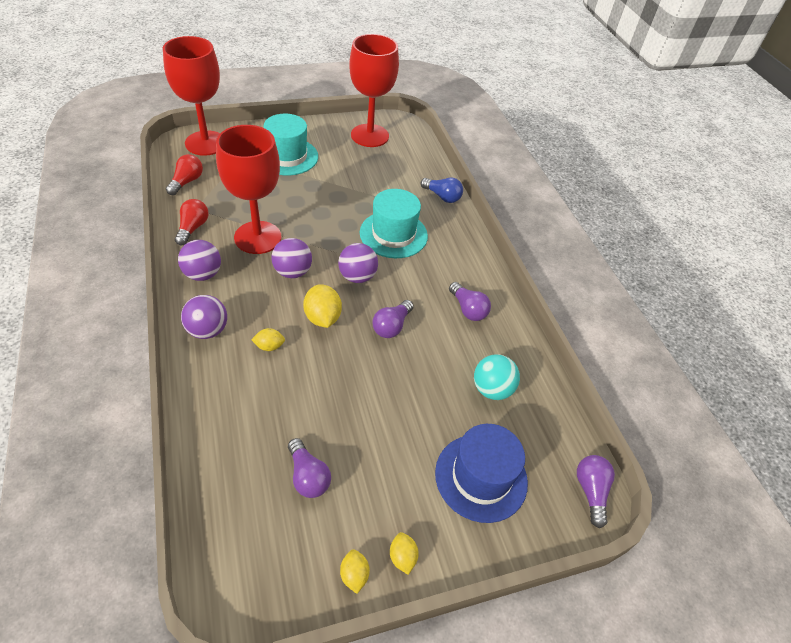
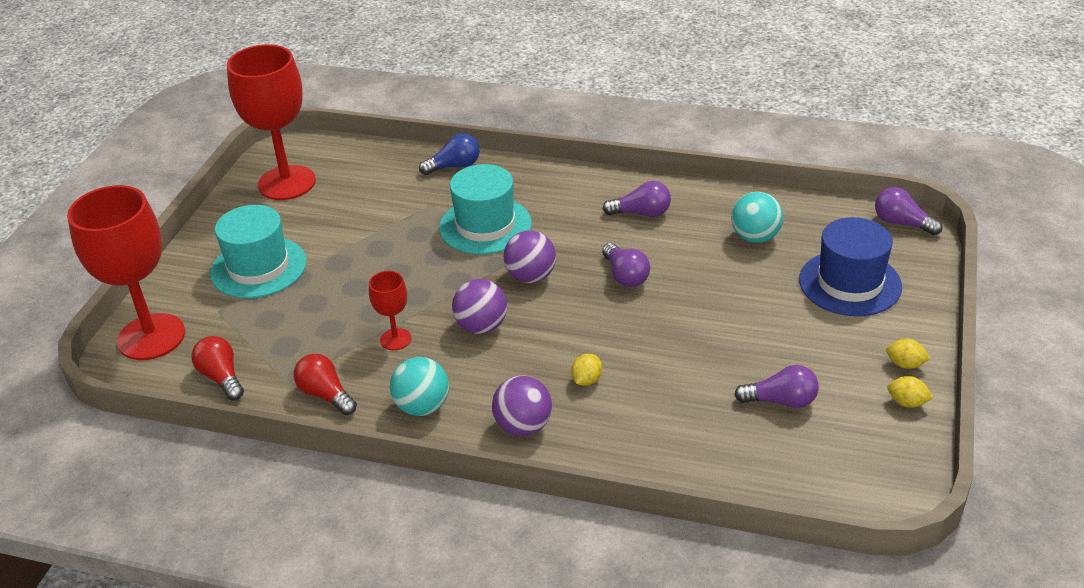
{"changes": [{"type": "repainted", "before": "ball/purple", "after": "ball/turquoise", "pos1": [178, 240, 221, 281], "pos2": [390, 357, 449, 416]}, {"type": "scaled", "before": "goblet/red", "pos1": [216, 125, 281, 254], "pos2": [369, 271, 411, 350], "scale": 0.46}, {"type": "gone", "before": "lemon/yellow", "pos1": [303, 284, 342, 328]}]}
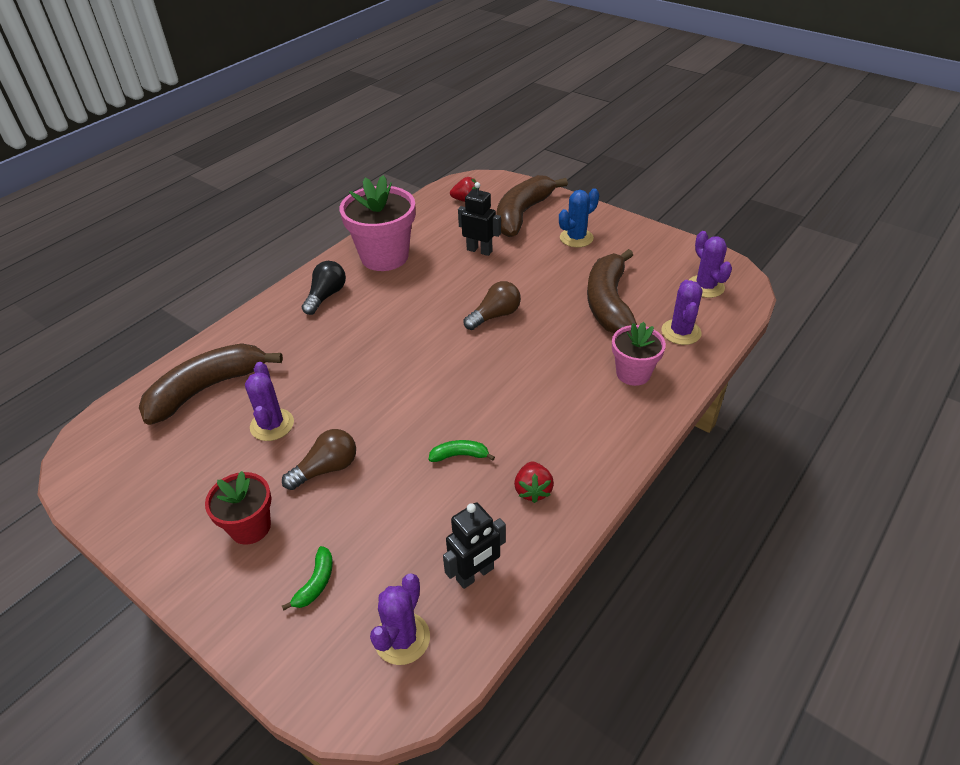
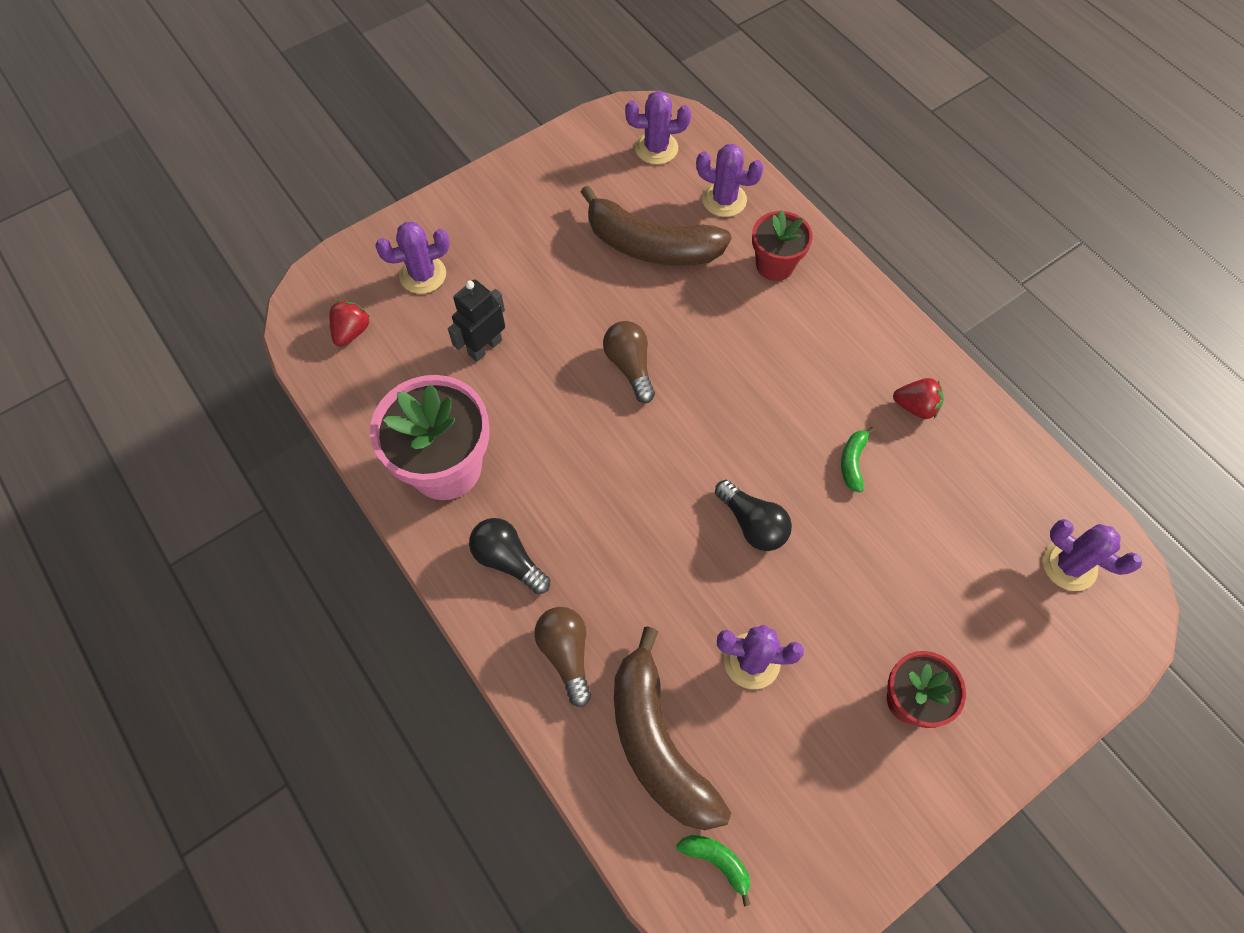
{"changes": [{"type": "shifted", "before": "light bulb/brown", "pos1": [282, 429, 356, 490], "pos2": [534, 607, 591, 707]}, {"type": "shifted", "before": "banana/green", "pos1": [282, 546, 333, 611], "pos2": [676, 835, 750, 906]}, {"type": "gone", "before": "robot/black", "pos1": [443, 502, 506, 589]}, {"type": "swapped", "before": "banana/brown", "after": "cactus/purple", "pos1": [496, 175, 568, 237], "pos2": [375, 222, 450, 294]}, {"type": "gone", "before": "cactus/blue", "pos1": [559, 188, 599, 248]}, {"type": "repainted", "before": "flower pot/pink", "after": "flower pot/red", "pos1": [612, 322, 666, 386], "pos2": [752, 210, 813, 281]}, {"type": "new", "after": "light bulb/black", "pos2": [715, 480, 792, 551]}]}
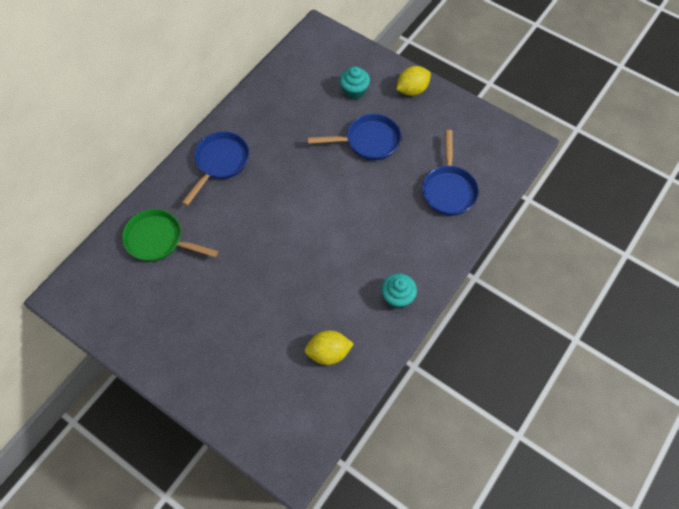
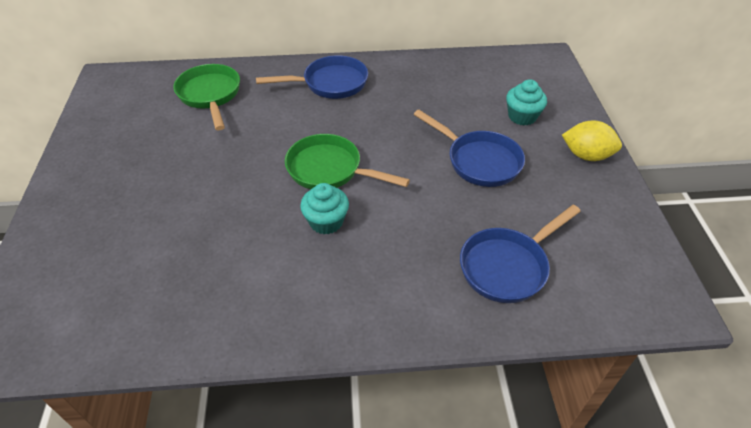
{"changes": [{"type": "gone", "before": "lemon/yellow", "pos1": [305, 330, 354, 365]}, {"type": "shifted", "before": "cupcake/turquoise", "pos1": [382, 273, 417, 309], "pos2": [300, 183, 349, 235]}, {"type": "new", "after": "pan/green", "pos2": [285, 134, 410, 189]}]}
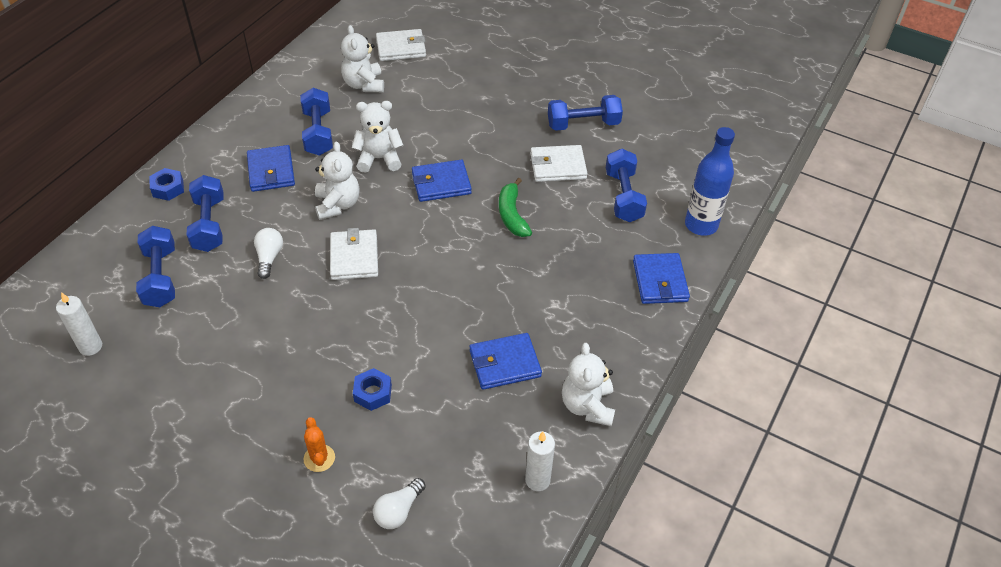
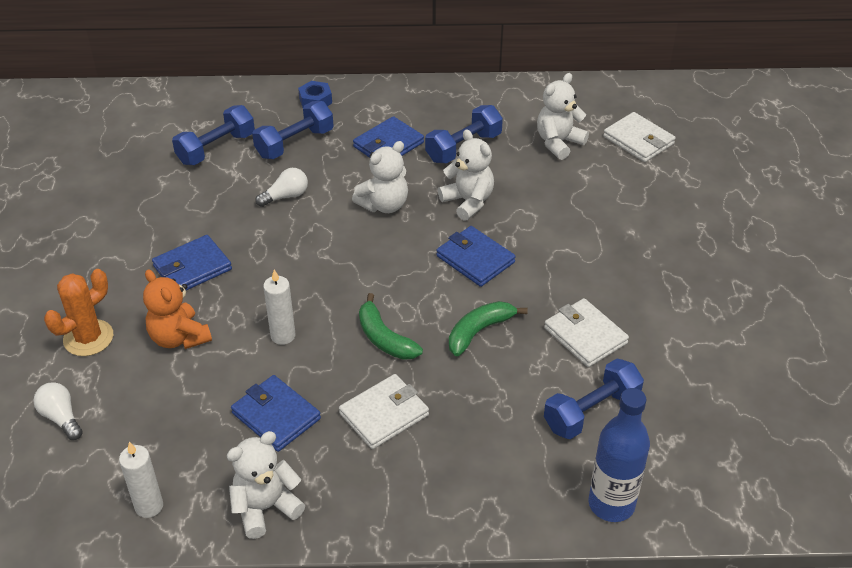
{"changes": [{"type": "shifted", "before": "candle/white", "pos1": [56, 292, 102, 356], "pos2": [263, 269, 296, 345]}, {"type": "scaled", "before": "cactus/orange", "pos1": [304, 417, 335, 472], "pos2": [44, 269, 113, 356], "scale": 1.58}, {"type": "shifted", "before": "wallet/white", "pos1": [330, 228, 378, 280], "pos2": [339, 374, 429, 449]}, {"type": "swapped", "before": "nut/blue", "after": "teddy bear/orange", "pos1": [353, 368, 392, 411], "pos2": [143, 269, 212, 349]}, {"type": "rotated", "before": "light bulb/white", "pos1": [373, 478, 426, 529], "pos2": [33, 382, 83, 440], "turn": 45}, {"type": "gone", "before": "dumbbell/blue", "pos1": [548, 95, 623, 131]}, {"type": "shifted", "before": "wallet/blue", "pos1": [633, 253, 690, 304], "pos2": [152, 235, 232, 290]}, {"type": "new", "after": "banana/green", "pos2": [359, 293, 423, 360]}]}
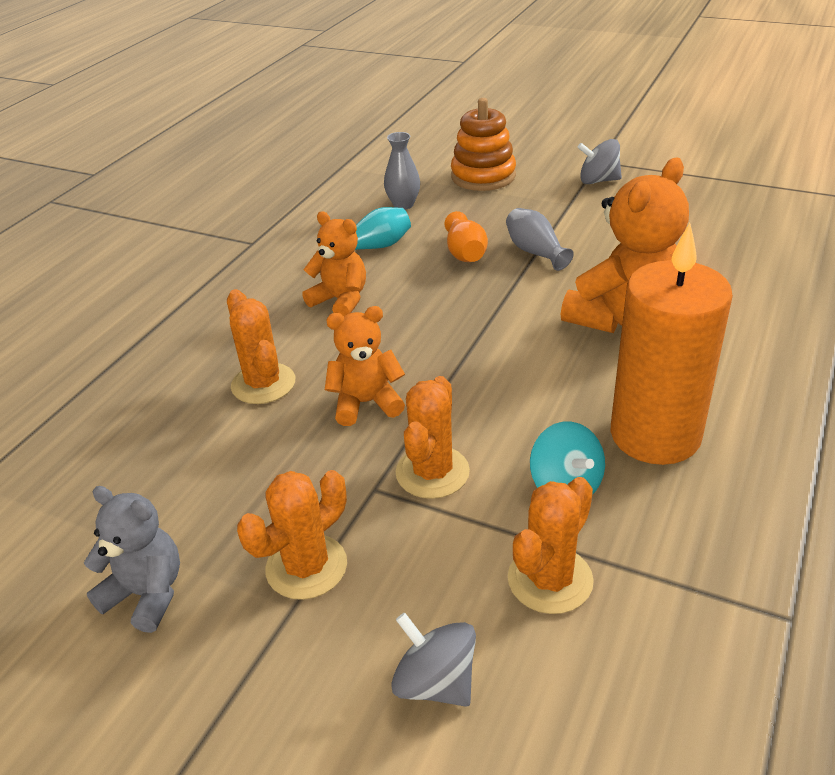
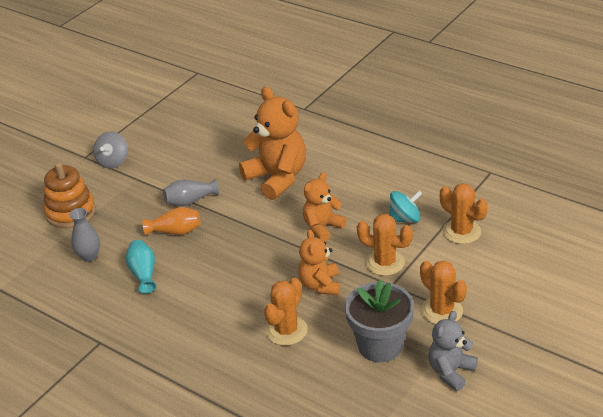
{"changes": [{"type": "rotated", "before": "cactus/orange", "pos1": [227, 289, 295, 404], "pos2": [264, 278, 308, 346], "turn": -45}, {"type": "shifted", "before": "teddy bear/orange", "pos1": [302, 212, 366, 316], "pos2": [303, 172, 347, 242]}, {"type": "gone", "before": "spinning top/grey", "pos1": [391, 613, 476, 707]}, {"type": "gone", "before": "candle/orange", "pos1": [611, 223, 733, 465]}, {"type": "new", "after": "flower pot/grey", "pos2": [345, 279, 414, 362]}]}
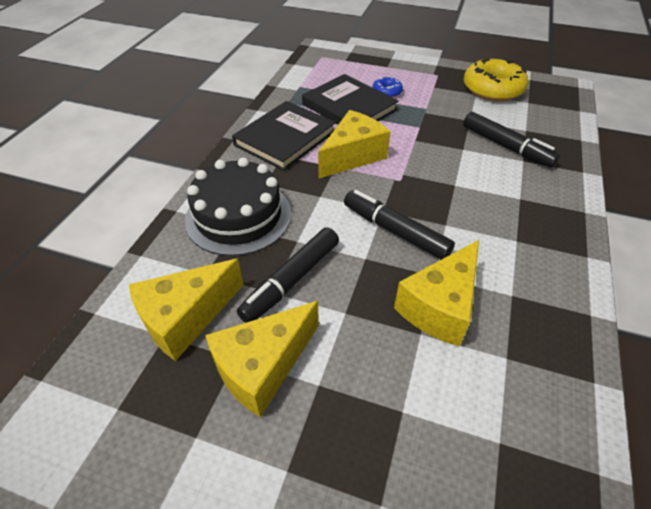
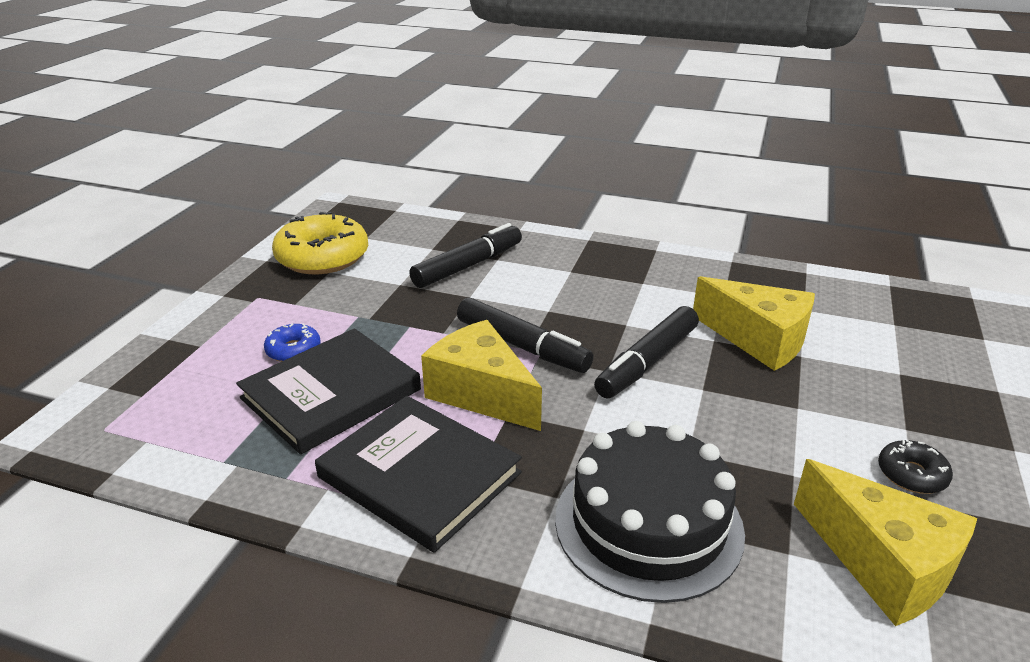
{"changes": [{"type": "swapped", "before": "cheese/yellow", "after": "donut/black", "pos1": [205, 301, 319, 418], "pos2": [878, 440, 953, 494]}, {"type": "shifted", "before": "marker/black", "pos1": [237, 227, 339, 323], "pos2": [457, 298, 594, 373]}]}
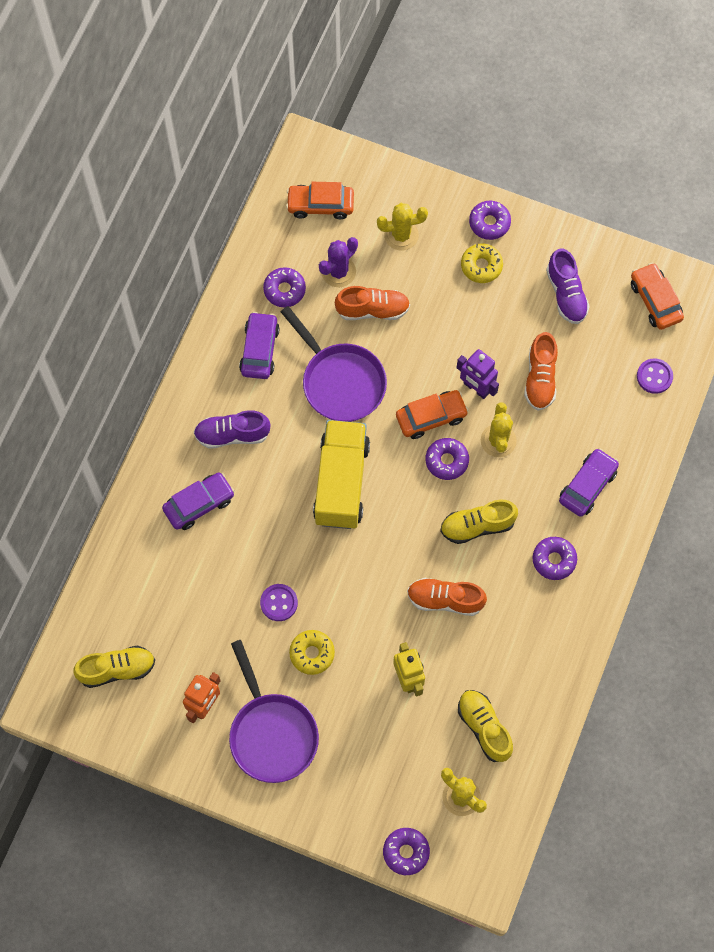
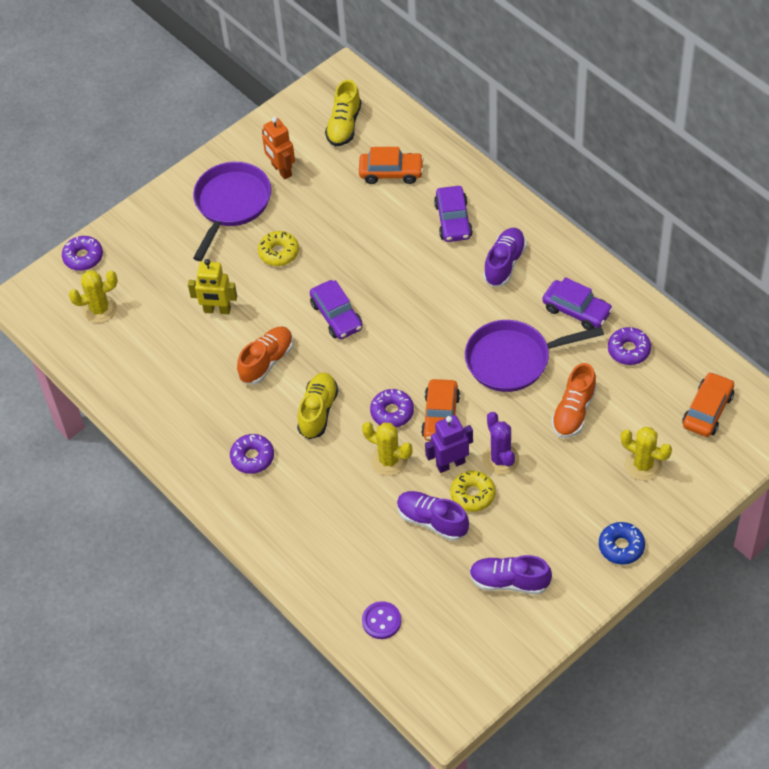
{"changes": [{"type": "rotated", "before": "pan/purple", "pos1": [229, 640, 319, 783], "pos2": [193, 162, 271, 261], "turn": 105}, {"type": "gone", "before": "button/purple", "pos1": [260, 584, 298, 621]}, {"type": "gone", "before": "truck/yellow", "pos1": [313, 420, 370, 529]}, {"type": "shifted", "before": "cactus/purple", "pos1": [319, 237, 358, 287], "pos2": [482, 412, 519, 475]}, {"type": "rotated", "before": "cactus/yellow", "pos1": [377, 203, 428, 250], "pos2": [621, 427, 672, 481], "turn": -75}, {"type": "gone", "before": "shoe/yellow", "pos1": [458, 690, 513, 762]}, {"type": "shifted", "before": "donut/yellow", "pos1": [461, 244, 503, 283], "pos2": [450, 471, 496, 512]}, {"type": "repainted", "before": "donut/purple", "after": "donut/blue", "pos1": [469, 201, 511, 240], "pos2": [599, 522, 645, 565]}, {"type": "repainted", "before": "shoe/orange", "after": "shoe/purple", "pos1": [524, 332, 558, 410], "pos2": [397, 491, 469, 541]}, {"type": "shifted", "before": "car/purple", "pos1": [559, 448, 619, 517], "pos2": [310, 280, 363, 339]}, {"type": "shifted", "before": "car/orange", "pos1": [631, 263, 684, 330], "pos2": [359, 147, 424, 184]}]}
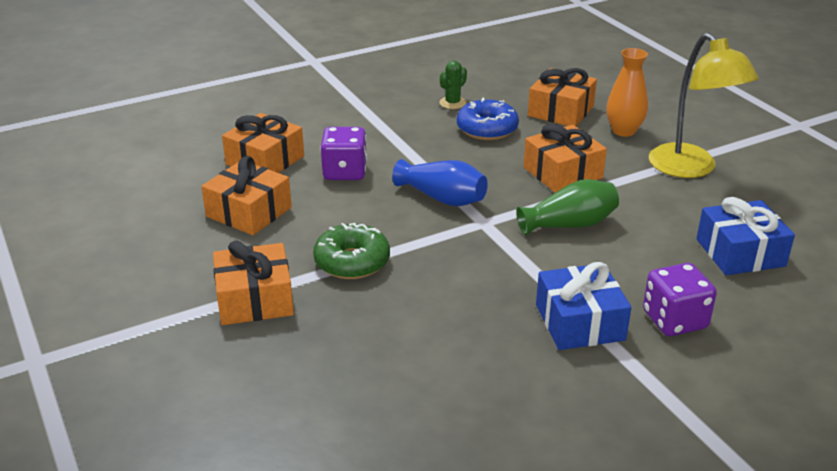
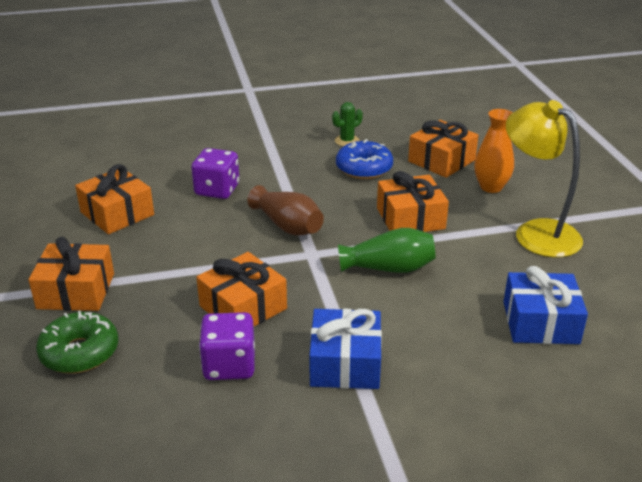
{"changes": [{"type": "shifted", "before": "gift/orange", "pos1": [222, 113, 304, 173], "pos2": [196, 252, 287, 326]}, {"type": "shifted", "before": "donut/green", "pos1": [313, 223, 390, 279], "pos2": [36, 311, 118, 374]}, {"type": "repainted", "before": "vase/blue", "after": "vase/brown", "pos1": [392, 159, 488, 206], "pos2": [247, 185, 324, 236]}, {"type": "shifted", "before": "dice/purple", "pos1": [643, 263, 717, 336], "pos2": [199, 312, 255, 380]}, {"type": "rotated", "before": "lamp/yellow", "pos1": [649, 33, 759, 178], "pos2": [506, 100, 583, 258], "turn": 150}]}
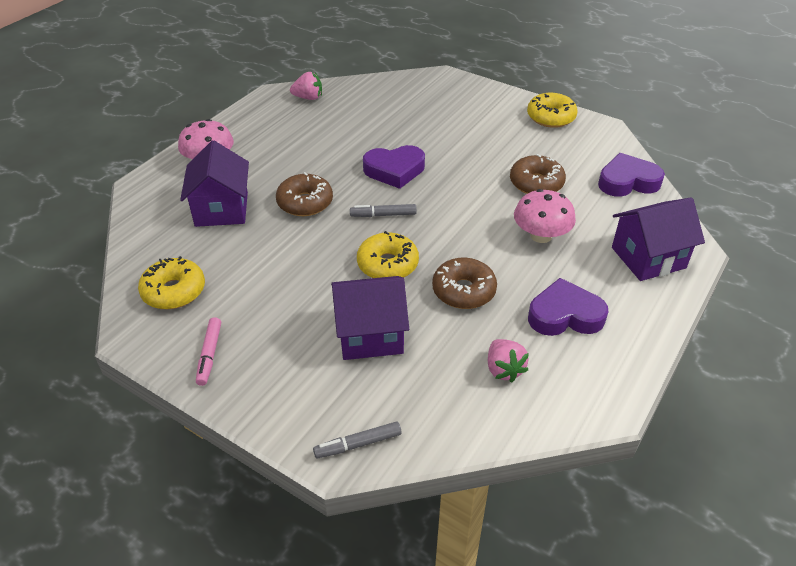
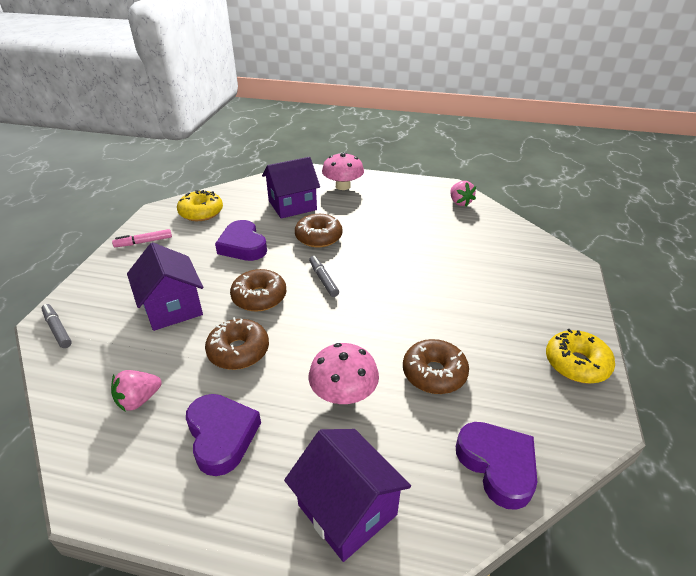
{"changes": [{"type": "repainted", "before": "donut/yellow", "after": "donut/brown", "pos1": [357, 231, 419, 278], "pos2": [230, 269, 287, 312]}, {"type": "shifted", "before": "heart/purple", "pos1": [363, 145, 425, 189], "pos2": [215, 220, 267, 261]}]}
